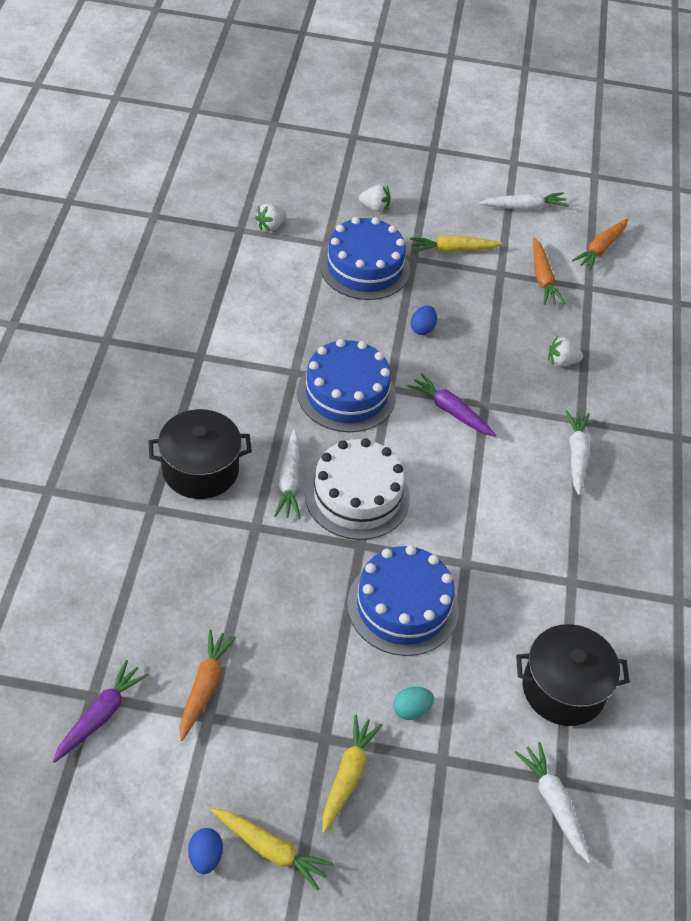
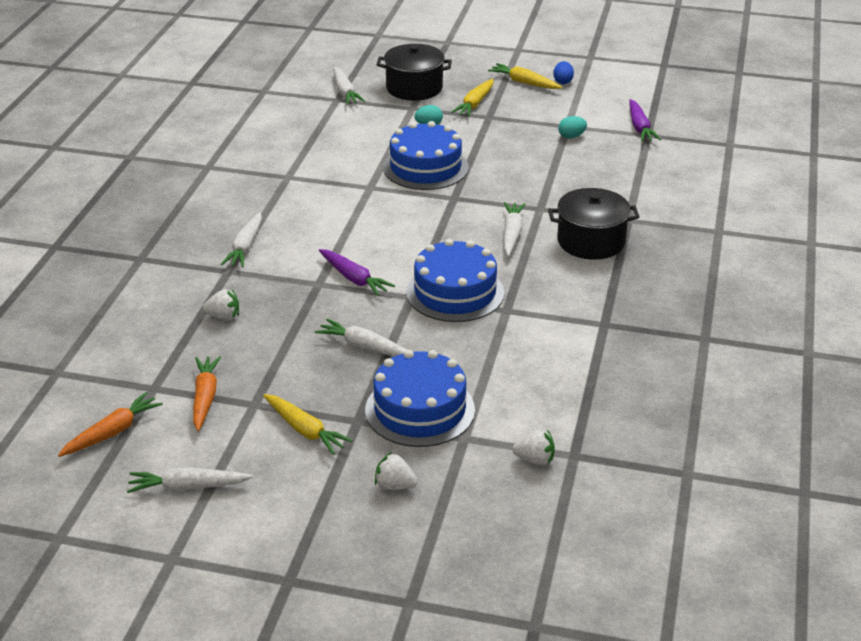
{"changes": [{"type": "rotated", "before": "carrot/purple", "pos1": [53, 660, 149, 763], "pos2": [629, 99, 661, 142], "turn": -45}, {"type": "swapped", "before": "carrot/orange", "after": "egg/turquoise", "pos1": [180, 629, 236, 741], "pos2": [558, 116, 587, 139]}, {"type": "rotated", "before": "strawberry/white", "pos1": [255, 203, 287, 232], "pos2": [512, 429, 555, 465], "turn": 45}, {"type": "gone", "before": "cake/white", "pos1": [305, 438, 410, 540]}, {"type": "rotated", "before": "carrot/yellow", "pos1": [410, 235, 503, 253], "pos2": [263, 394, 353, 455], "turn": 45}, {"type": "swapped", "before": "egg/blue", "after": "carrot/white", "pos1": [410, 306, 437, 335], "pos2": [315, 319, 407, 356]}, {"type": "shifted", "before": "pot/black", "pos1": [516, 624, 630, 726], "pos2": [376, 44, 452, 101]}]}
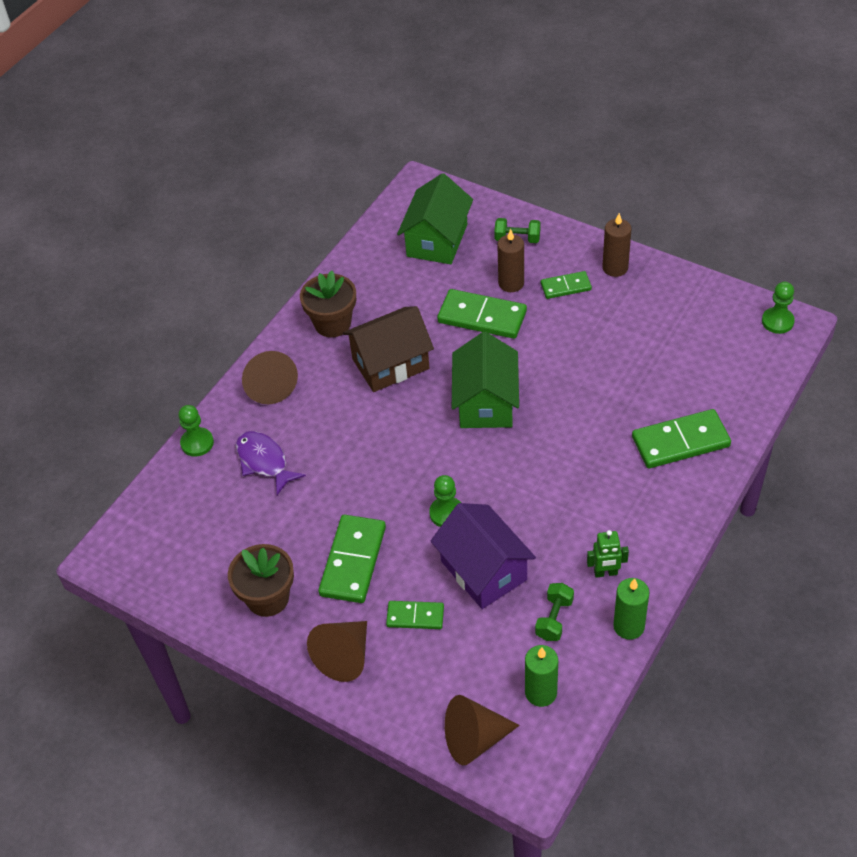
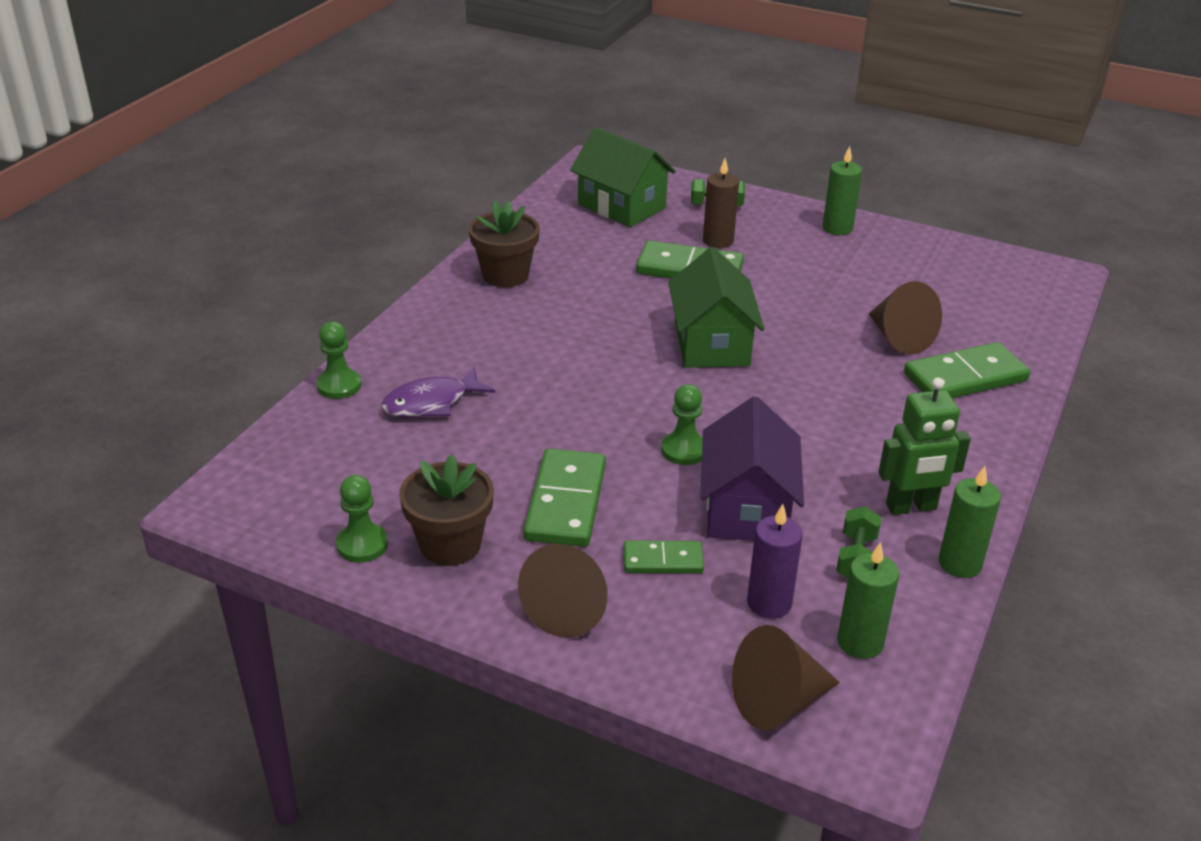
{"changes": [{"type": "rotated", "before": "fish/purple", "pos1": [236, 431, 306, 495], "pos2": [381, 366, 495, 417], "turn": -75}, {"type": "shifted", "before": "cone/brown", "pos1": [242, 351, 298, 405], "pos2": [869, 281, 942, 354]}, {"type": "gone", "before": "house/brown", "pos1": [343, 306, 434, 392]}, {"type": "rotated", "before": "house/green", "pos1": [397, 173, 473, 264], "pos2": [570, 127, 676, 227], "turn": -60}, {"type": "rotated", "before": "house/purple", "pos1": [431, 503, 536, 609], "pos2": [700, 396, 804, 541], "turn": 45}, {"type": "gone", "before": "domino/green", "pos1": [541, 271, 592, 299]}, {"type": "scaled", "before": "robot/green", "pos1": [587, 530, 629, 578], "pos2": [878, 378, 971, 515], "scale": 1.55}, {"type": "repainted", "before": "candle/brown", "after": "candle/green", "pos1": [602, 213, 631, 277], "pos2": [823, 146, 862, 235]}, {"type": "shifted", "before": "pawn/green", "pos1": [762, 282, 795, 334], "pos2": [336, 475, 388, 563]}, {"type": "new", "after": "candle/purple", "pos2": [747, 504, 803, 619]}]}
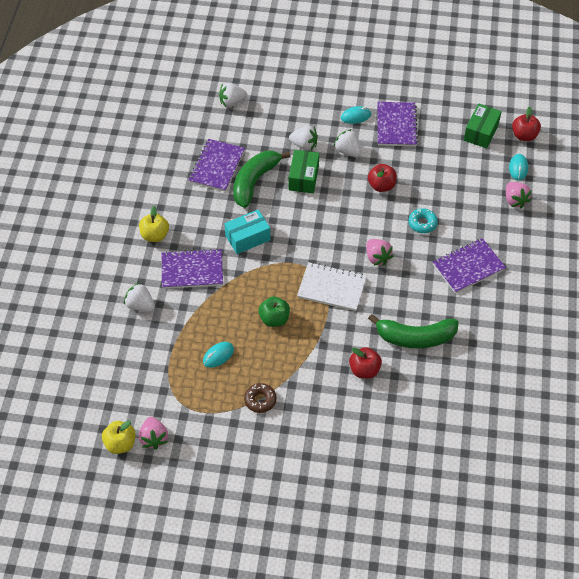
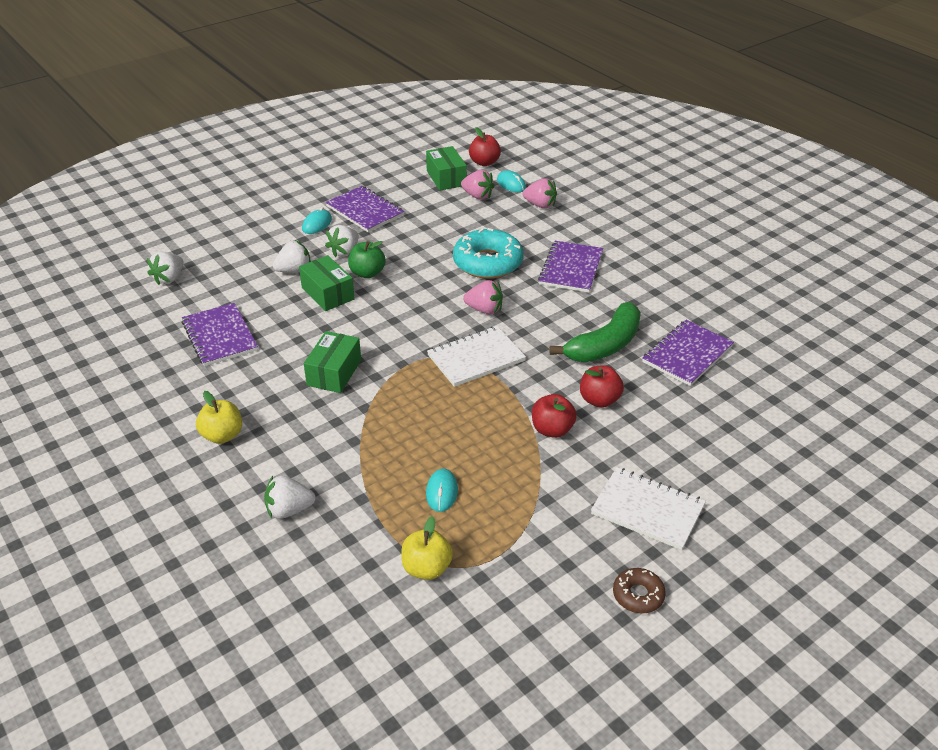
{"changes": [{"type": "shifted", "before": "apple/yellow", "pos1": [102, 420, 136, 454], "pos2": [401, 516, 453, 580]}, {"type": "shifted", "before": "strawberry/pink", "pos1": [139, 417, 168, 450], "pos2": [461, 170, 495, 200]}, {"type": "shifted", "before": "notebook/purple", "pos1": [162, 249, 223, 289], "pos2": [642, 320, 734, 386]}, {"type": "repainted", "before": "box/turquoise", "after": "box/green", "pos1": [224, 209, 270, 254], "pos2": [304, 331, 361, 393]}, {"type": "gone", "before": "banana/green", "pos1": [233, 151, 291, 208]}, {"type": "shifted", "before": "donut/brown", "pos1": [244, 383, 277, 413], "pos2": [613, 568, 666, 613]}, {"type": "shifted", "before": "apple/green", "pos1": [259, 296, 290, 327], "pos2": [348, 241, 386, 278]}, {"type": "rotated", "before": "strawberry/white", "pos1": [334, 129, 361, 157], "pos2": [325, 225, 359, 257], "turn": -60}, {"type": "shifted", "before": "apple/red", "pos1": [368, 164, 397, 192], "pos2": [532, 394, 577, 438]}, {"type": "scaled", "before": "donut/turquoise", "pos1": [408, 208, 438, 233], "pos2": [453, 228, 524, 279], "scale": 1.95}, {"type": "new", "after": "notebook/white", "pos2": [591, 467, 706, 550]}]}
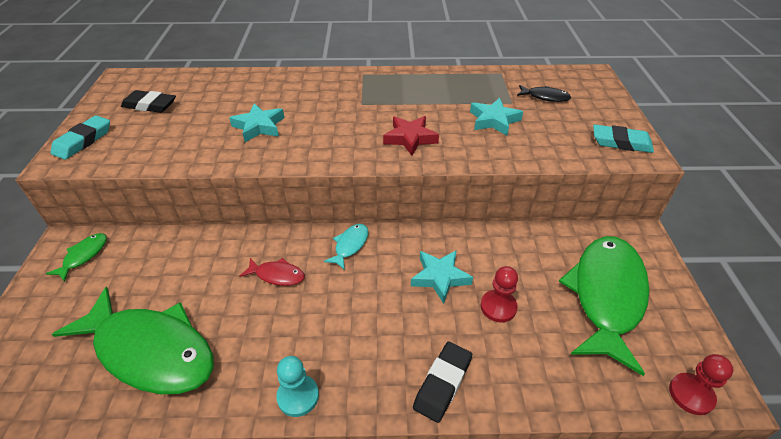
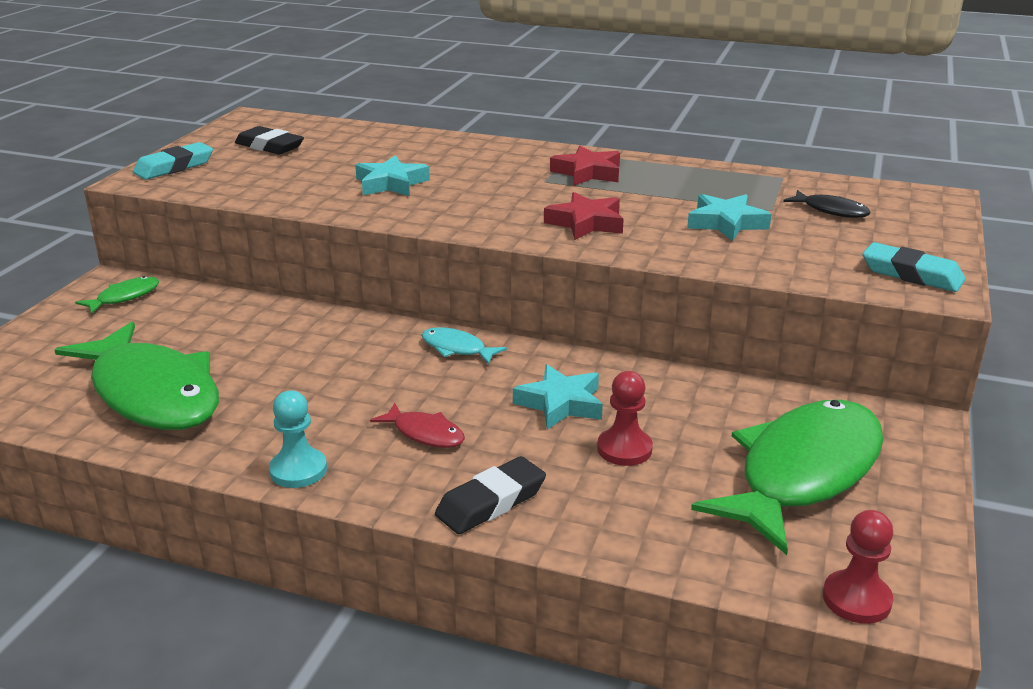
{"changes": [{"type": "shifted", "before": "fish/red", "pos1": [239, 258, 305, 286], "pos2": [370, 403, 465, 448]}, {"type": "rotated", "before": "fish/turquoise", "pos1": [324, 224, 368, 270], "pos2": [422, 327, 507, 365], "turn": -105}, {"type": "new", "after": "star/red", "pos2": [550, 146, 620, 186]}]}
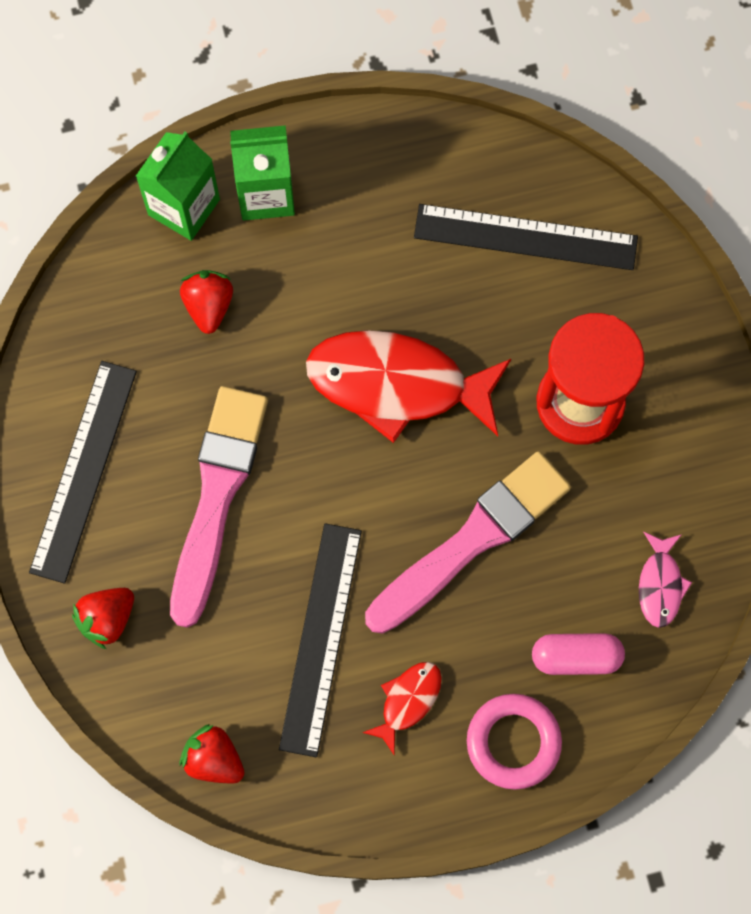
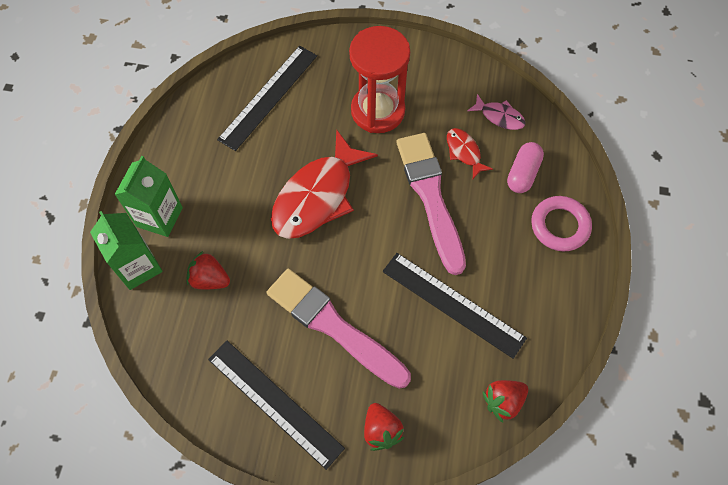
{"changes": [{"type": "shifted", "before": "fish/red", "pos1": [362, 662, 442, 754], "pos2": [447, 128, 493, 179]}]}
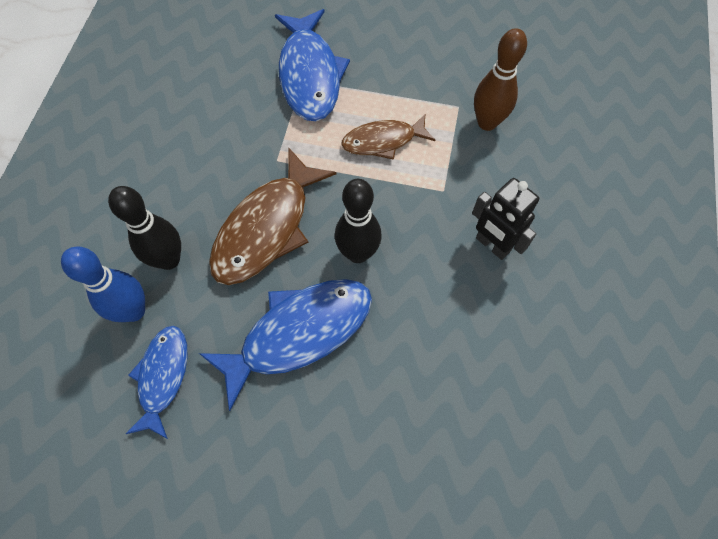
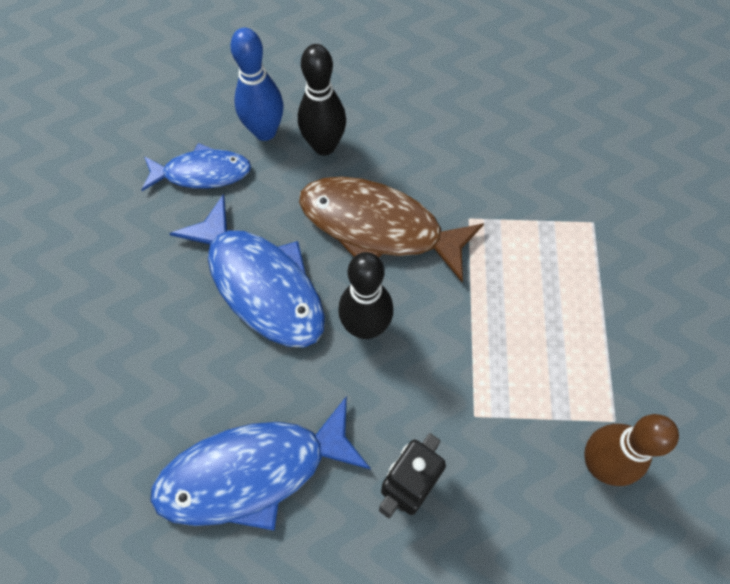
{"changes": [{"type": "shifted", "before": "fish/blue", "pos1": [275, 9, 350, 121], "pos2": [150, 396, 371, 531]}, {"type": "gone", "before": "fish/brown", "pos1": [341, 113, 435, 160]}]}
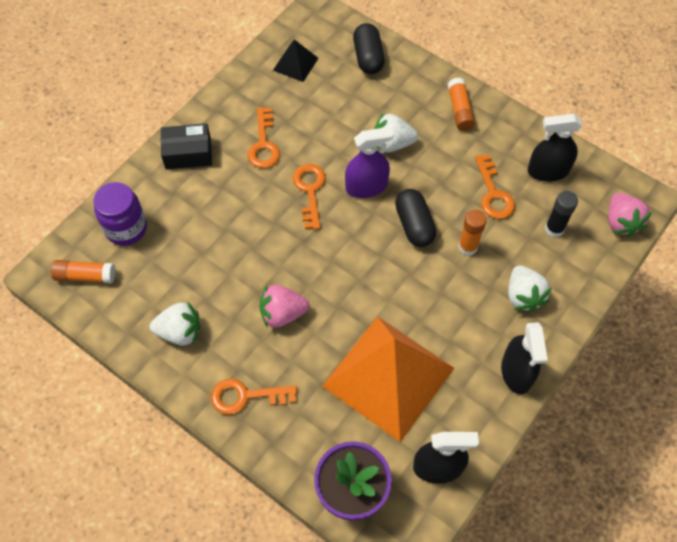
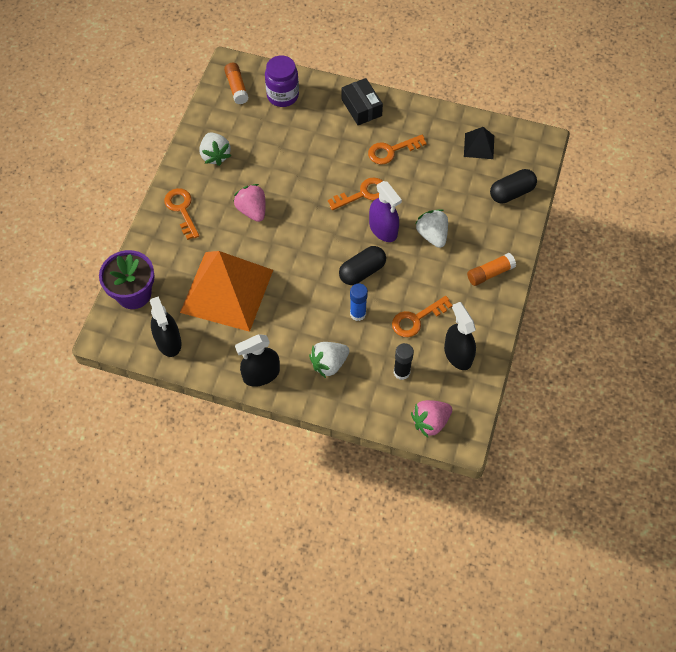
{"changes": [{"type": "repainted", "before": "glue stick/orange", "after": "glue stick/blue", "pos1": [458, 209, 487, 256], "pos2": [350, 283, 368, 321]}]}
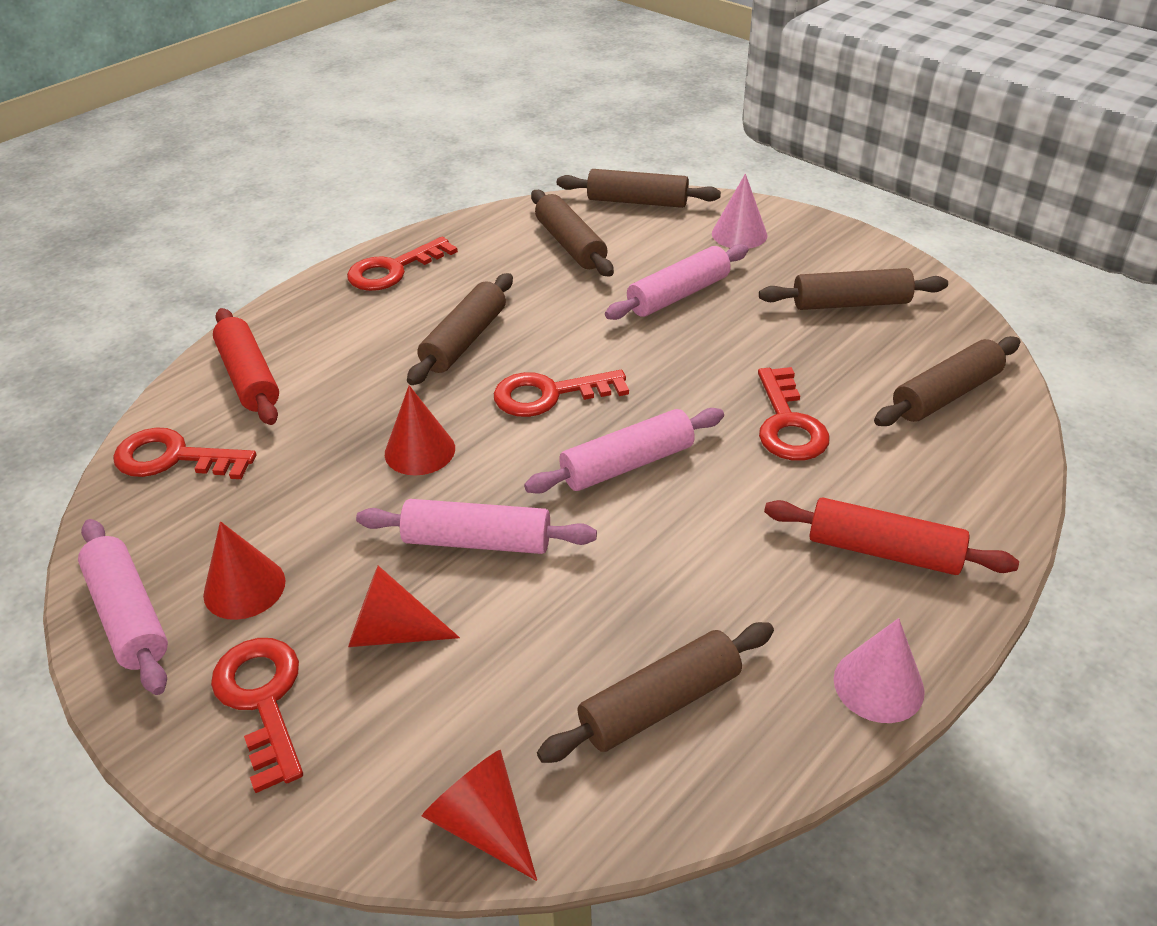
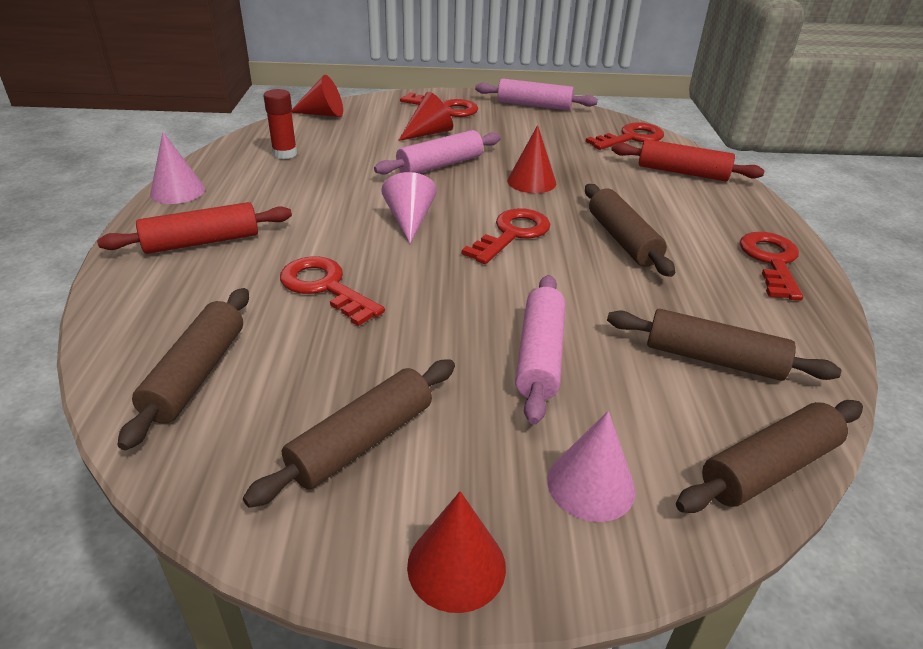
{"changes": [{"type": "shifted", "before": "cone/red", "pos1": [203, 521, 285, 620], "pos2": [407, 491, 506, 613]}, {"type": "swapped", "before": "rolling pin/pink", "after": "cone/pink", "pos1": [524, 408, 724, 494], "pos2": [381, 172, 437, 244]}, {"type": "swapped", "before": "rolling pin/brown", "after": "glue stick/red", "pos1": [537, 622, 774, 763], "pos2": [263, 89, 297, 159]}]}
